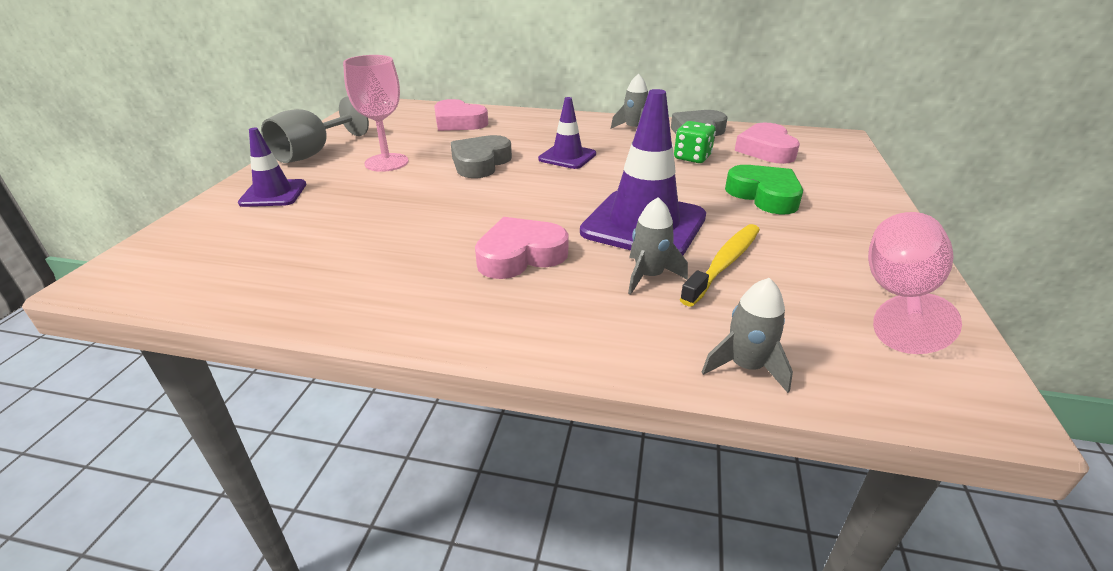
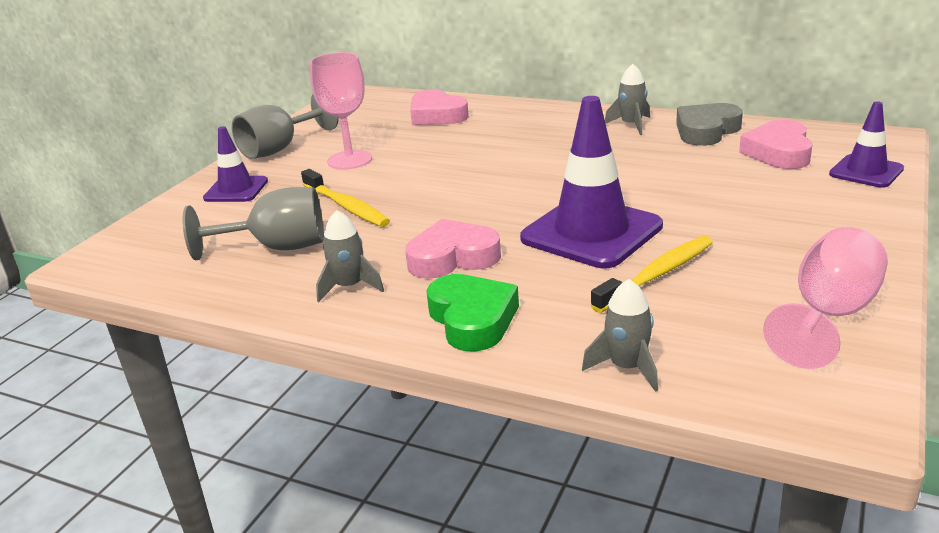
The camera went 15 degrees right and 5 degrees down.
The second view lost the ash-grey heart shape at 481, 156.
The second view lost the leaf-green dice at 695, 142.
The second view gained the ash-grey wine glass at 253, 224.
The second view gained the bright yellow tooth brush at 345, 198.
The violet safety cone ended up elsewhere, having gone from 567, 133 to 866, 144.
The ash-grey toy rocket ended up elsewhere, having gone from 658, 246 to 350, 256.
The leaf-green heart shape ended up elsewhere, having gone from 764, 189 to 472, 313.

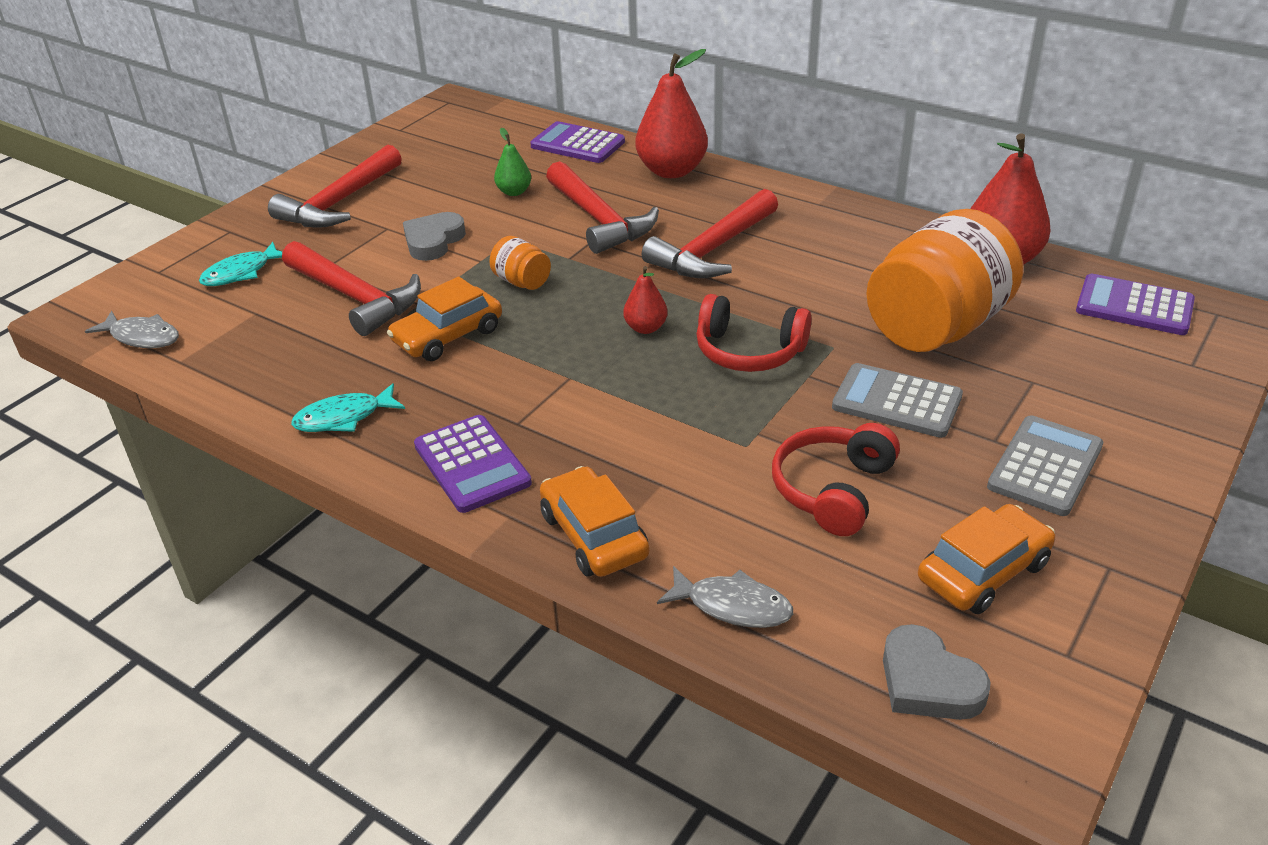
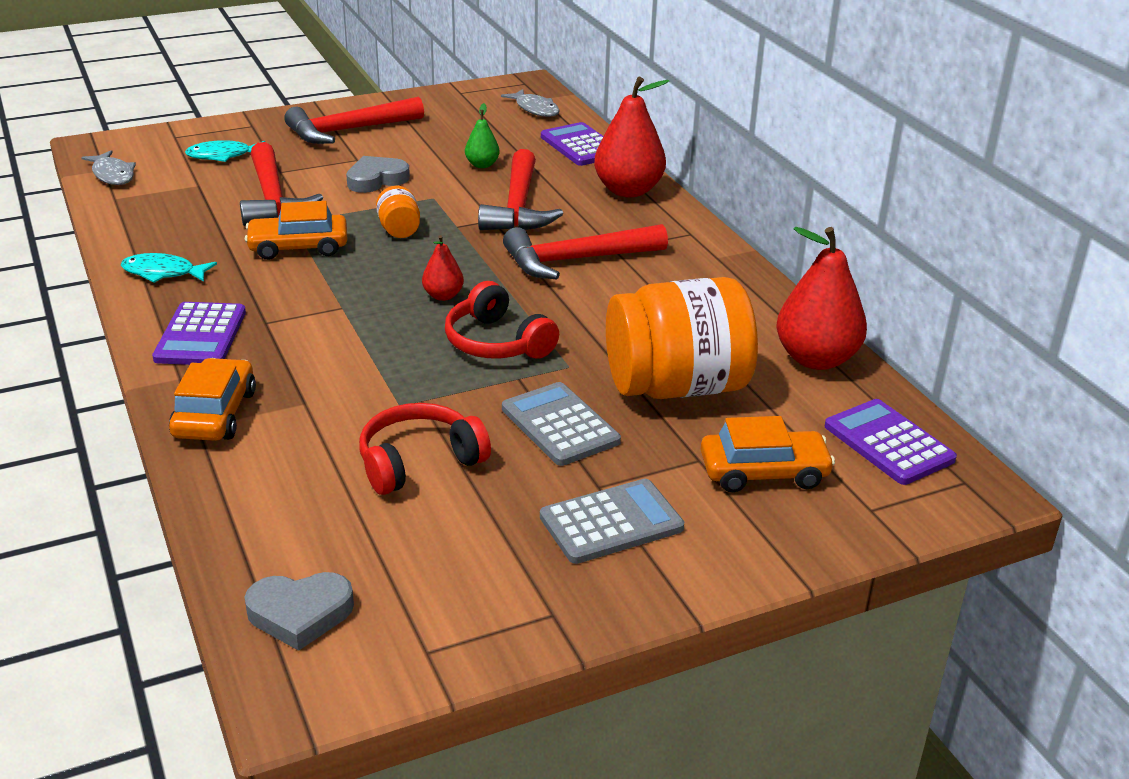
The camera went 30 degrees right and 5 degrees down.
The ash-grey fish ended up elsewhere, having gone from 725, 597 to 530, 103.
The orange-coloured automobile ended up elsewhere, having gone from 986, 559 to 768, 454.
The ash-grey heart shape at 937, 672 ended up facing another way, 90 degrees counterclockwise from before.

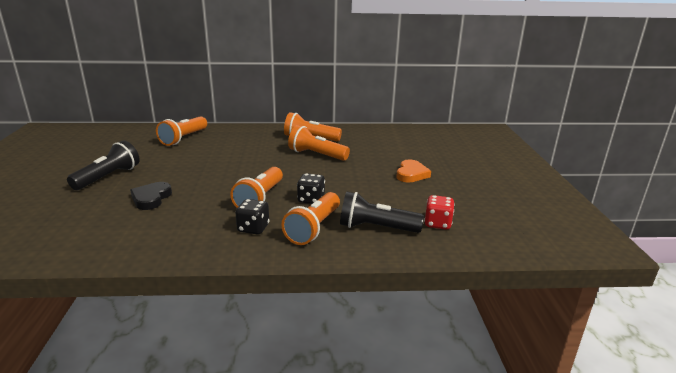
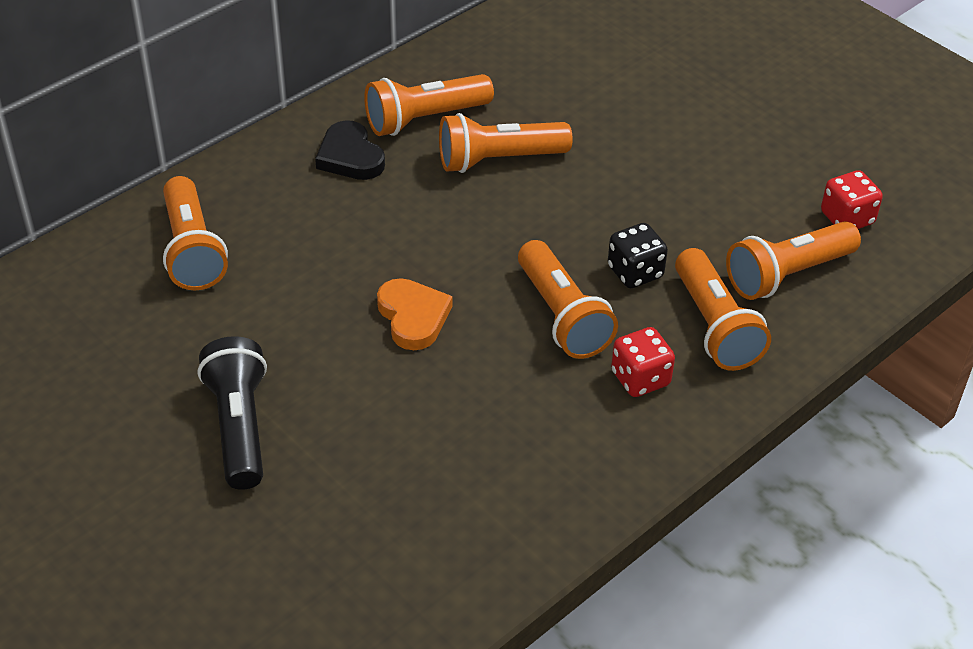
The camera went 40 degrees left and 20 degrees up.
The ebony heart shape ended up elsewhere, having gone from 151, 196 to 350, 150.
The orange-coloured heart shape ended up elsewhere, having gone from 413, 171 to 415, 314.
What was the ebony dice at 252, 217 turned into the scarlet dice at 643, 362.
What was the ebony torch at 382, 212 turned into the orange-coloured torch at 793, 260.

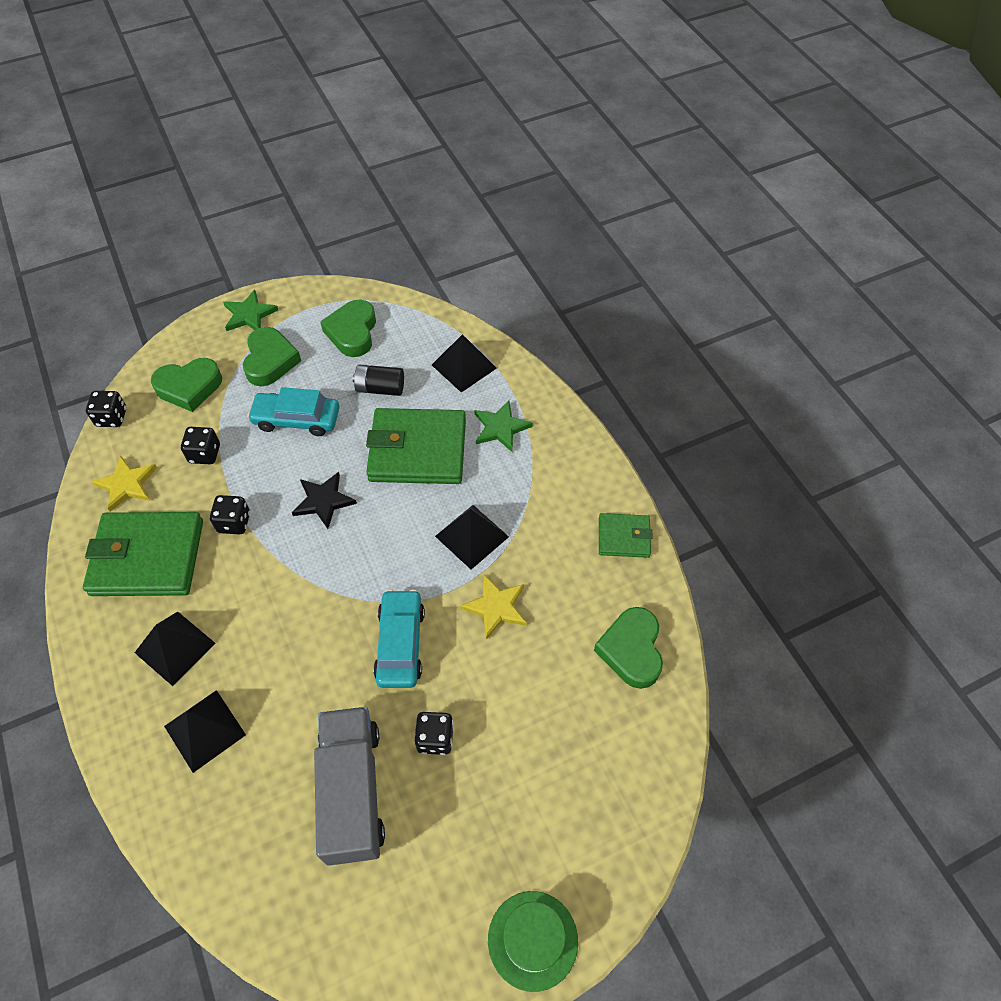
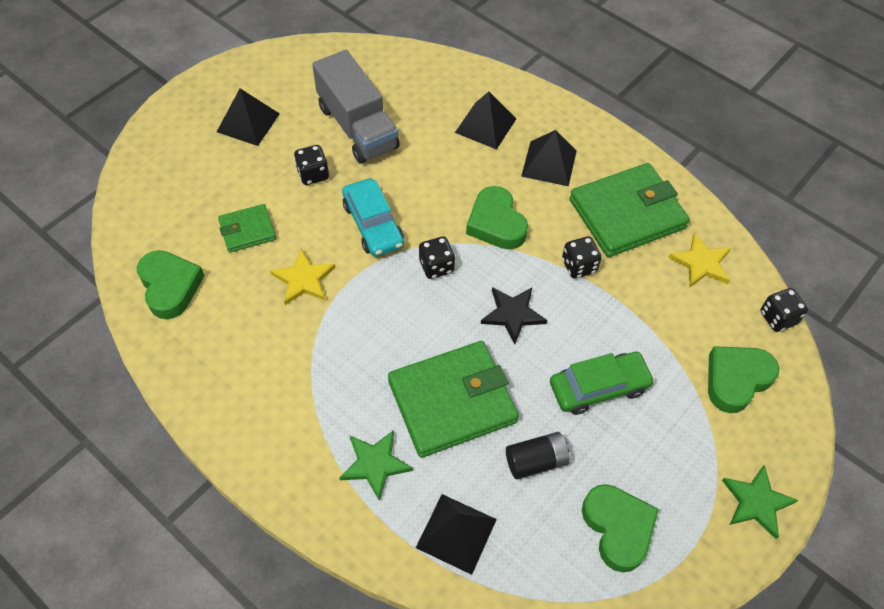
The camera went 155 degrees right and 0 degrees up.
The second view lost the leaf-green hat at 533, 941.
The ebony dice ended up elsewhere, having gone from 200, 445 to 437, 258.
The leaf-green heart shape ended up elsewhere, having gone from 272, 357 to 497, 218.
The ebony pyramid shape ended up elsewhere, having gone from 472, 537 to 248, 117.
The leaf-green wallet ended up elsewhere, having gone from 626, 535 to 247, 228.
What was the turquoise automobile at 293, 411 turned into the leaf-green automobile at 602, 383.

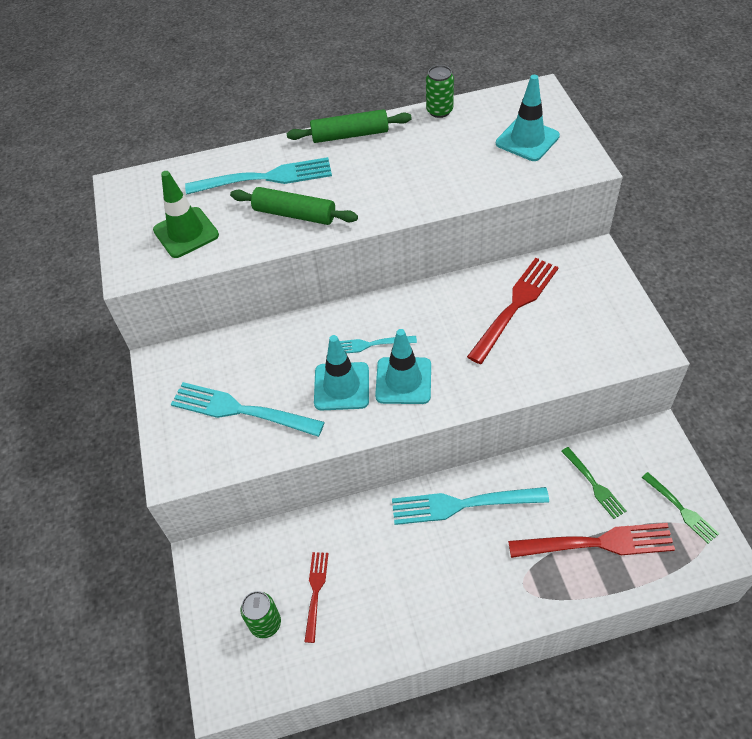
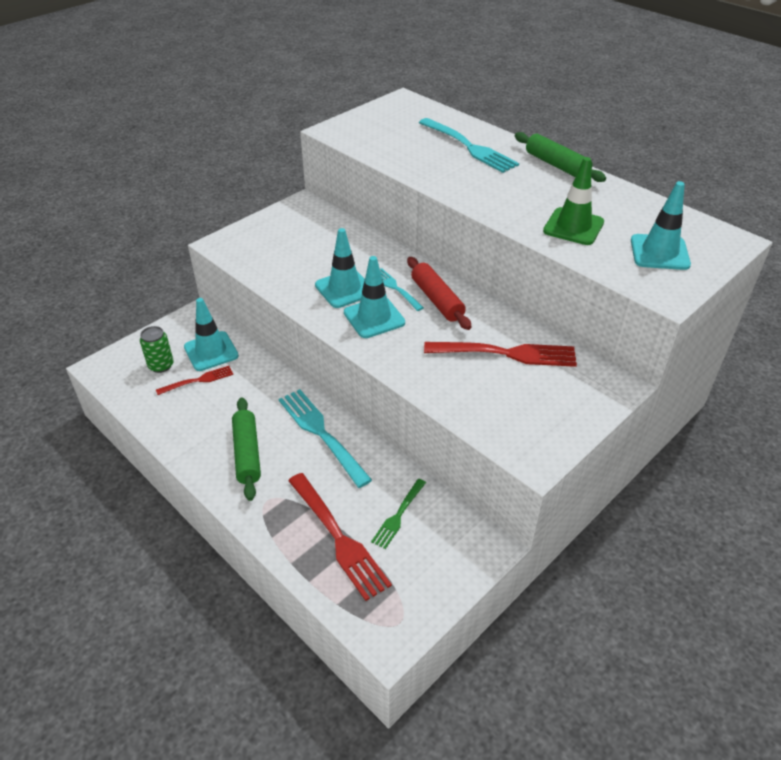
The camera went 55 degrees right and 10 degrees down.
The second view lost the turquoise dinner fork at 248, 409.
The second view lost the leaf-green soda can at 440, 91.
The second view lost the leaf-green dinner fork at 680, 507.
The second view gained the turquoise safety cone at 211, 334.
The second view gained the scarlet rolling pin at 439, 293.
The leaf-green safety cone ended up elsewhere, having gone from 186, 214 to 573, 201.
The leaf-green rolling pin ended up elsewhere, having gone from 294, 206 to 246, 449.

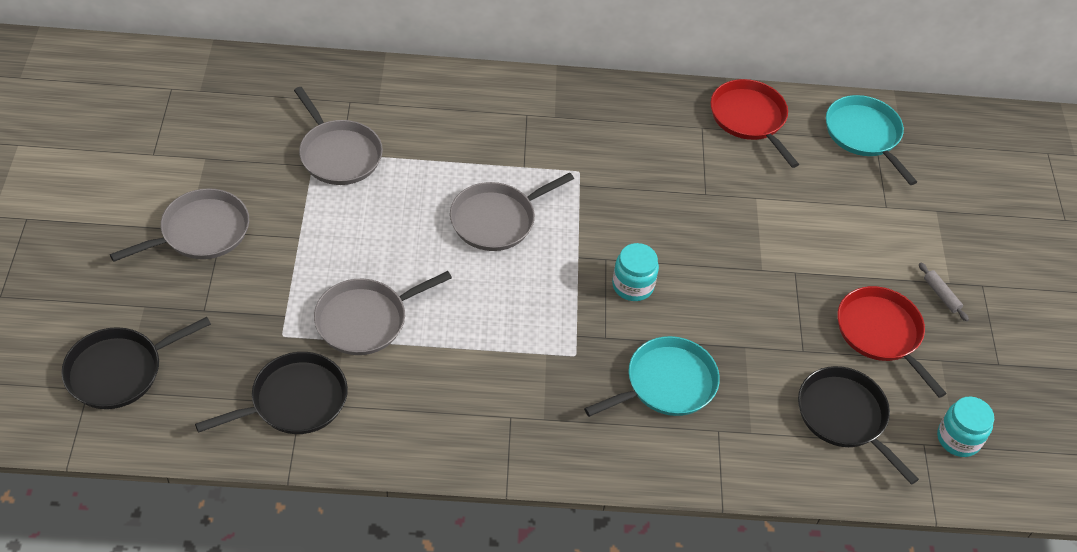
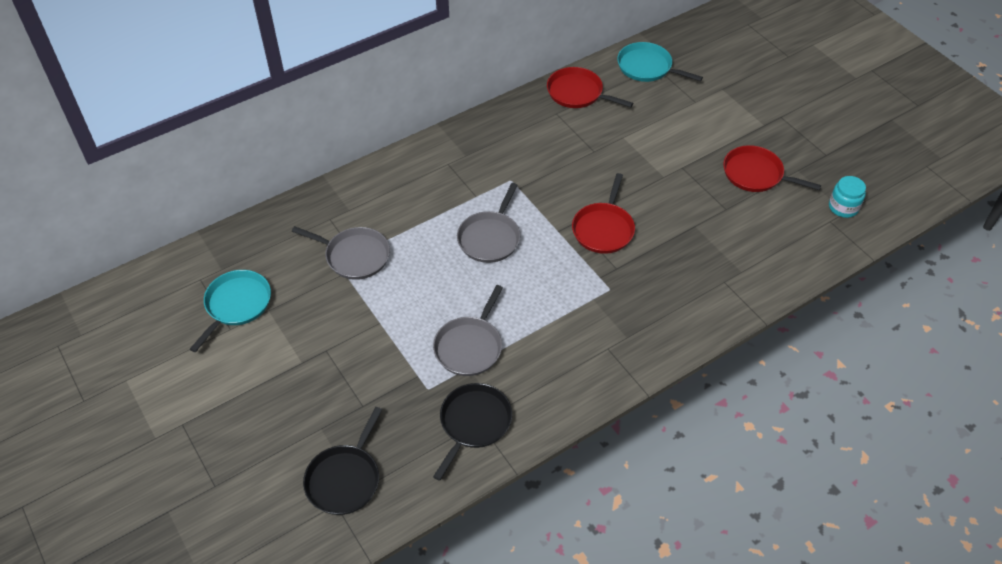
The camera went 30 degrees left and 0 degrees up.
The second view lost the ash-grey frying pan at 179, 225.
The second view lost the ebony frying pan at 858, 425.
The second view lost the ash-grey rolling pin at 944, 292.
The turquoise frying pan ended up elsewhere, having gone from 652, 376 to 230, 311.
Where the turquoise jam jar stood at 635, 272, the scarlet frying pan came to stand at 603, 213.

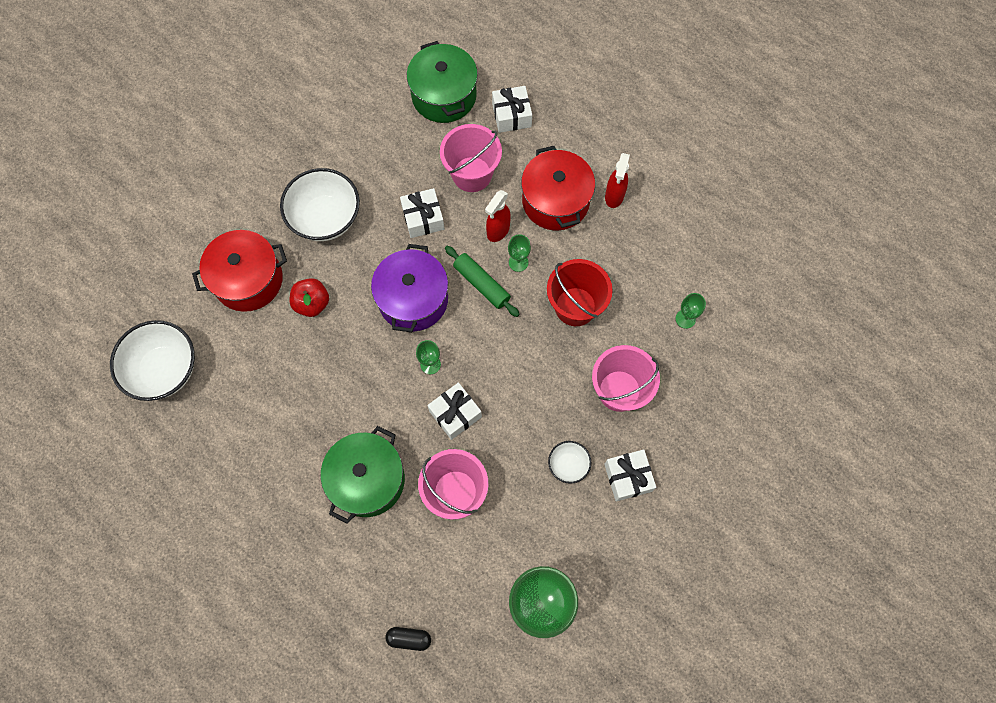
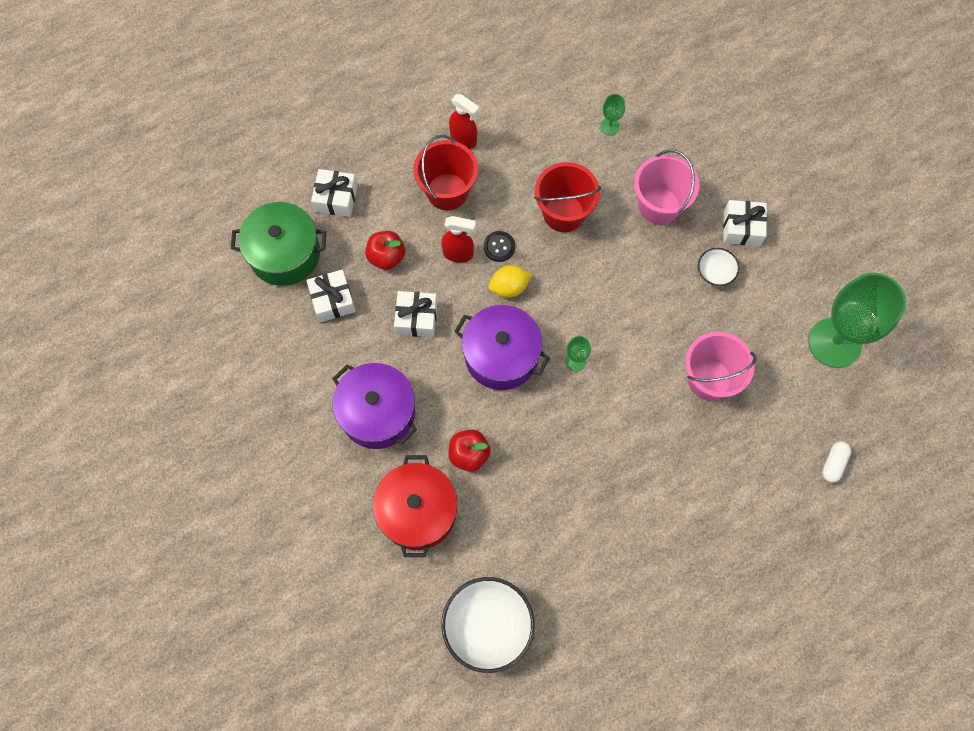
The camera went 70 degrees left and 0 degrees up.
The second view lost the leaf-green cooking pot at 363, 475.
The pure white gift ended up elsewhere, having gone from 454, 411 to 331, 295.
Where the pure white bowl stood at 320, 204, the violet cooking pot came to stand at 374, 406.
Where the rose-pink pail stood at 471, 158, the scarlet toy apple came to stand at 385, 250.
Where the leaf-green rolling pin stood at 482, 281, the bright yellow lemon came to stand at 510, 281.
Where the leaf-green wine glass stood at 519, 253, the ebony button came to stand at 499, 246.
Where the scarlet cooking pot stood at 558, 188, the scarlet pail came to stand at 446, 172.
What was the ebony pill shape at 408, 639 turned into the pure white pill shape at 836, 462.
The scarlet spray bottle at 498, 216 ended up facing another way, 45 degrees counterclockwise from before.

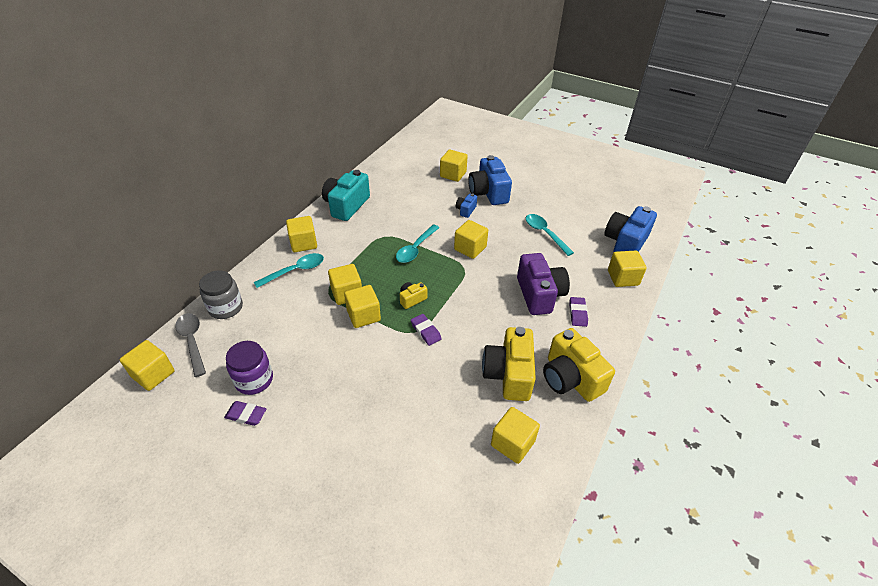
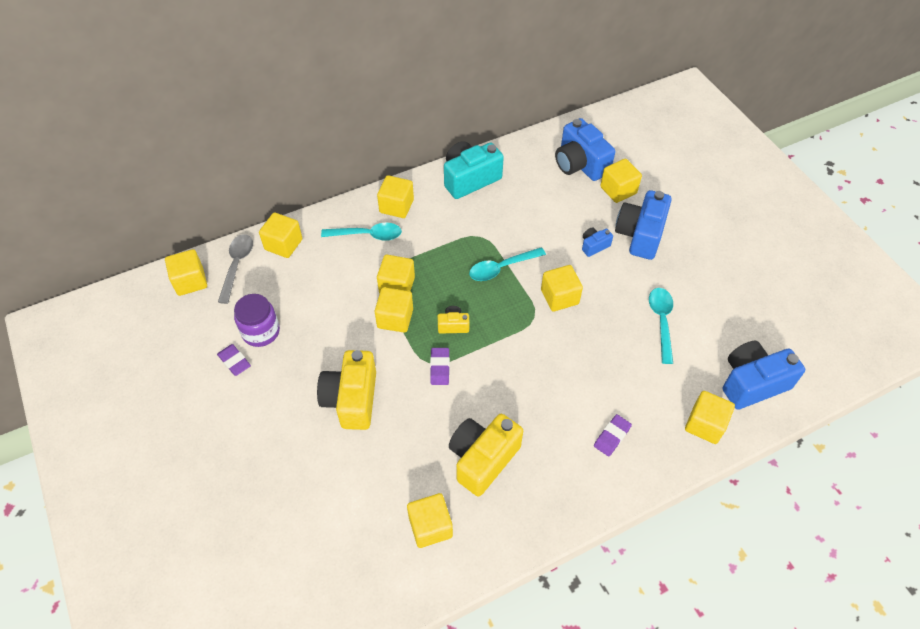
The camera went 35 degrees right and 10 degrees up.
The second view lost the violet photo camera at 543, 284.
The second view gained the cobalt photo camera at 585, 149.
The bright yellow photo camera ended up elsewhere, having gone from 579, 365 to 346, 390.
Where the ash-grey jam jar stood at 221, 294, the bright yellow block came to stand at 280, 235.

